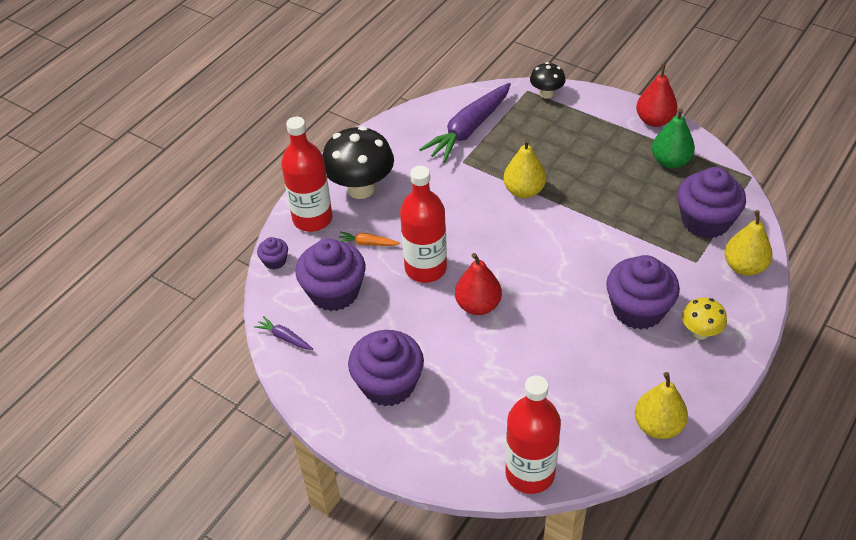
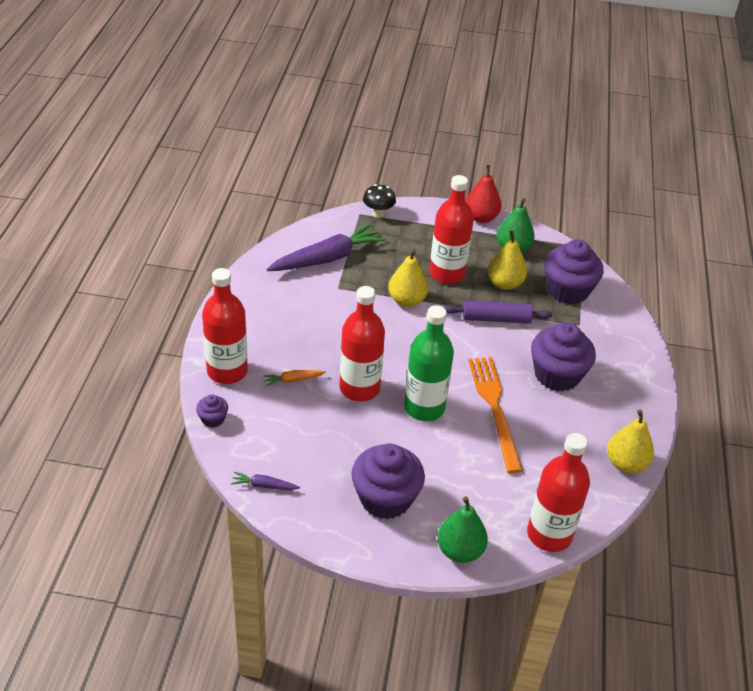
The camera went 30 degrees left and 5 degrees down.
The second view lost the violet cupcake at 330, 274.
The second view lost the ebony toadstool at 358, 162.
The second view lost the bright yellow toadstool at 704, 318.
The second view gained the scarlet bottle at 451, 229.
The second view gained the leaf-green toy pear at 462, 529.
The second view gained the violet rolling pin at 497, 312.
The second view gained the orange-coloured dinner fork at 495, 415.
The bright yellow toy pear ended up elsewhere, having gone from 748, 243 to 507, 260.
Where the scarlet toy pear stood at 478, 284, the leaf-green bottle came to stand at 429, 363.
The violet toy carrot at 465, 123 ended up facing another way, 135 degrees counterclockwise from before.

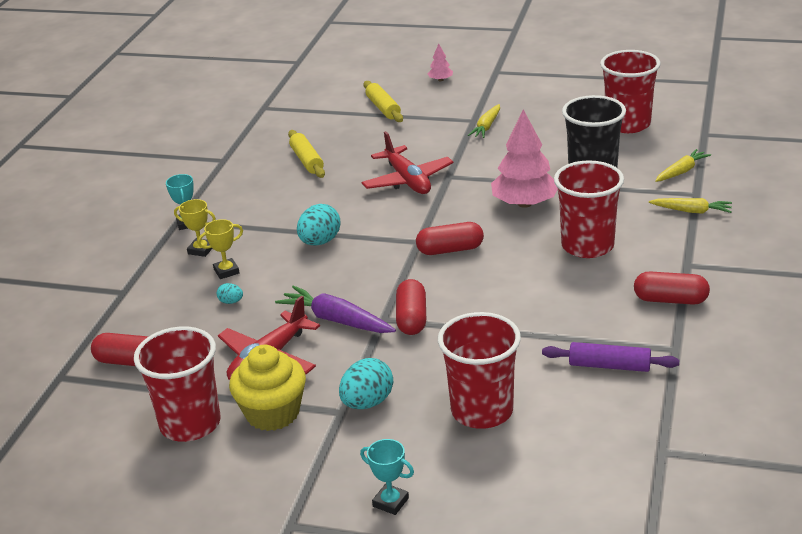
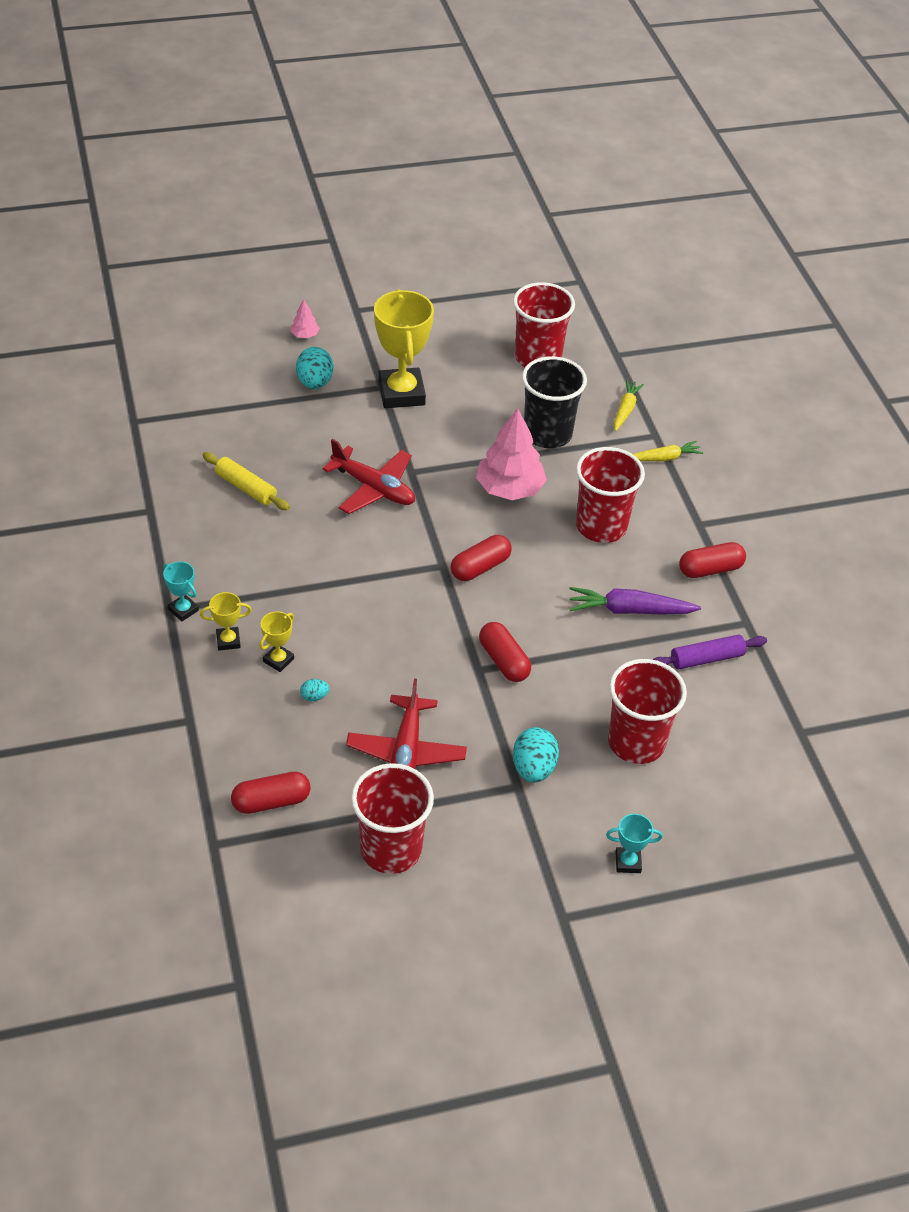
The camera went 35 degrees left and 15 degrees up.
The second view lost the bright yellow cupcake at 267, 388.
The second view lost the bright yellow rolling pin at 383, 101.
The violet toy carrot ended up elsewhere, having gone from 335, 309 to 635, 600.
The turquoise egg shape ended up elsewhere, having gone from 318, 225 to 314, 368.
Where the bright yellow toy carrot stood at 484, 121, the bright yellow award cup came to stand at 404, 348.

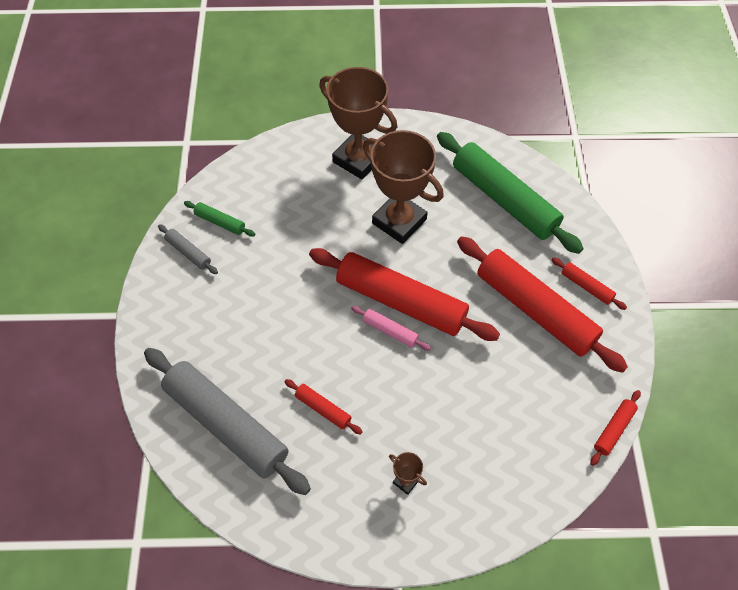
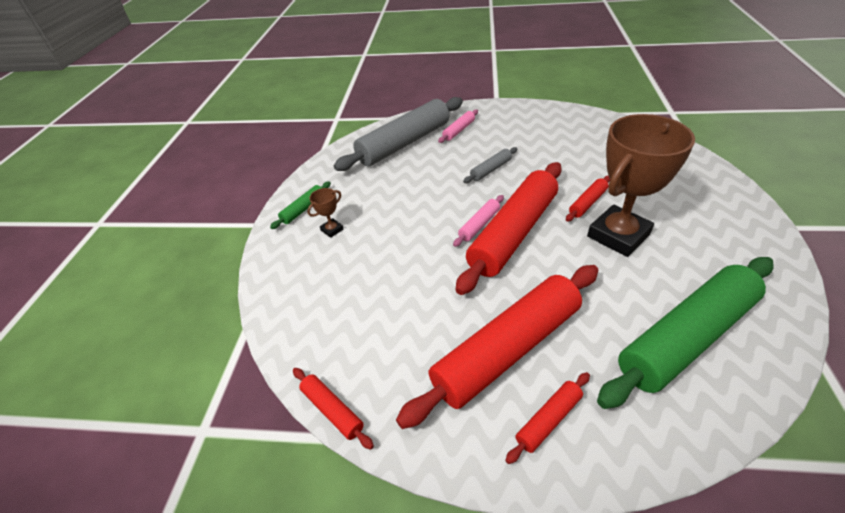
The camera went 100 degrees right and 15 degrees down.
The second view lost the dark brown award cup at 358, 123.
The second view gained the rose-pink rolling pin at 458, 126.
The ash-grey rolling pin ended up elsewhere, having gone from 188, 249 to 490, 165.
The leaf-green rolling pin ended up elsewhere, having gone from 219, 219 to 300, 205.
The scarlet rolling pin ended up elsewhere, having gone from 323, 407 to 588, 199.

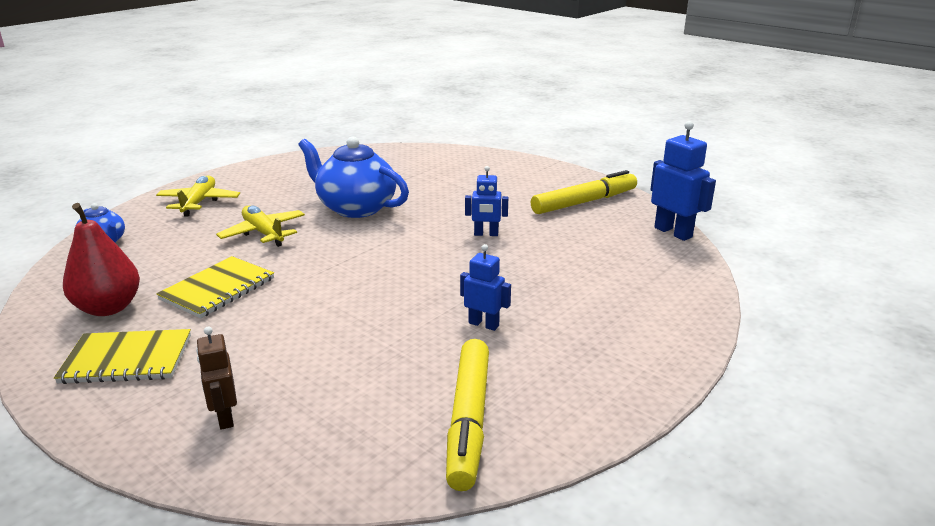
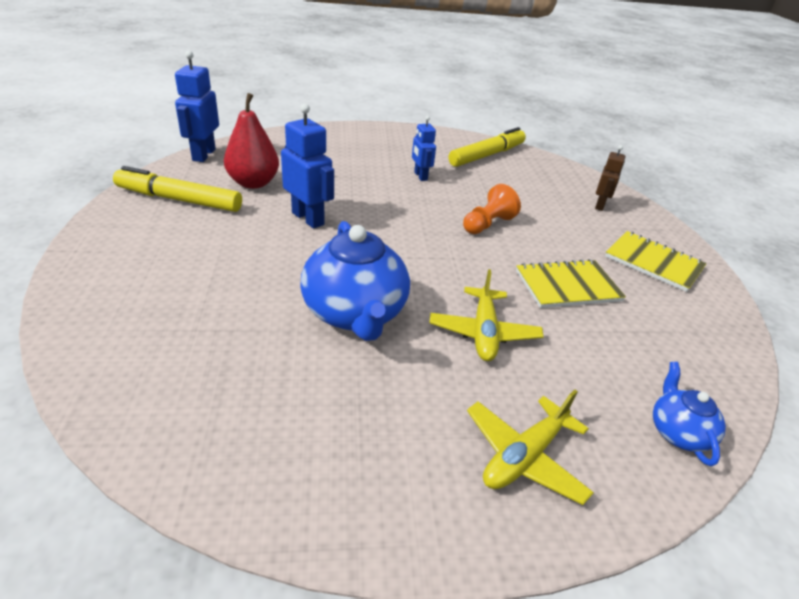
The camera went 140 degrees left and 10 degrees up.
The second view gained the orange-coloured game pawn at 492, 209.
The scarlet toy pear ended up elsewhere, having gone from 101, 259 to 251, 141.
The size of the cobalt toy robot at 486, 201 changed by a factor of 1.60.

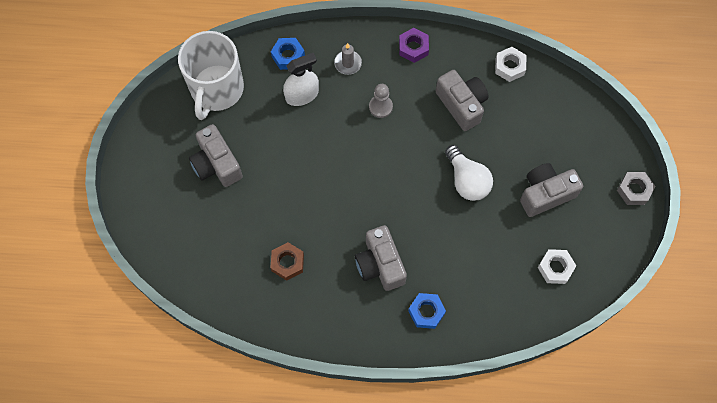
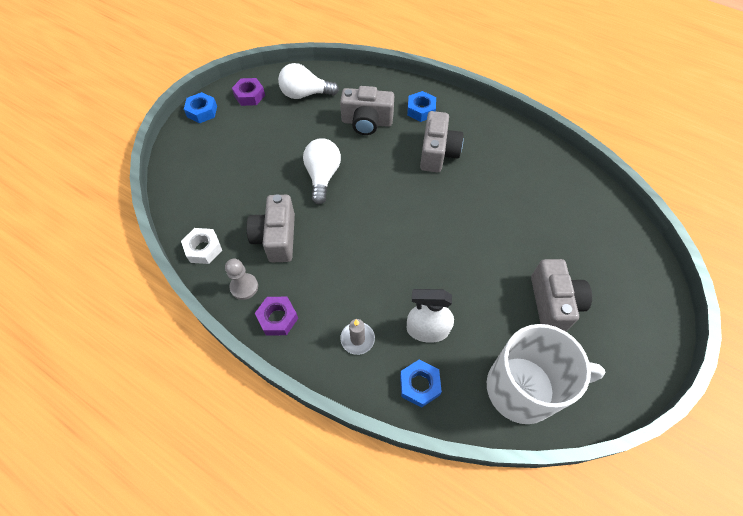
The camera went 150 degrees left and 10 degrees down.
The second view lost the dark brown hexagon nut at 287, 261.
The second view gained the violet hexagon nut at 248, 92.
The ash-grey game pawn ended up elsewhere, having gone from 381, 101 to 241, 279.
The ash-grey photo camera ended up elsewhere, having gone from 551, 190 to 367, 110.
Where the pure white hexagon nut stood at 557, 266, the pure white lightbulb came to stand at 308, 81.
What was the ash-grey hexagon nut at 636, 188 turned into the cobalt hexagon nut at 200, 107.
The pure white mug at 211, 75 ended up facing another way, 45 degrees clockwise from before.

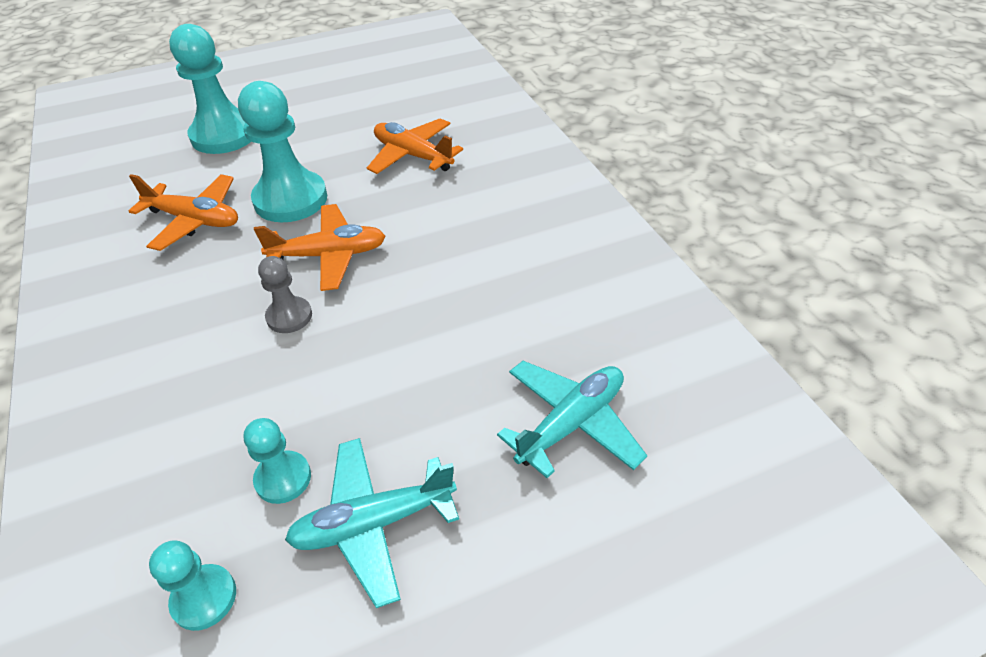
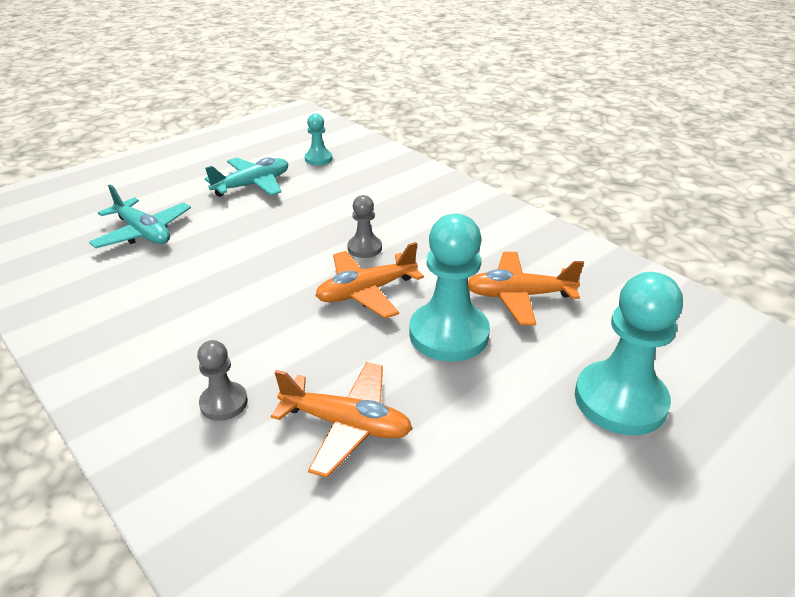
The camera went 160 degrees right and 10 degrees down.
The second view lost the turquoise game pawn at 277, 461.
The second view gained the ash-grey game pawn at 222, 380.
The turquoise aeroplane at 572, 419 ended up facing another way, 75 degrees counterclockwise from before.

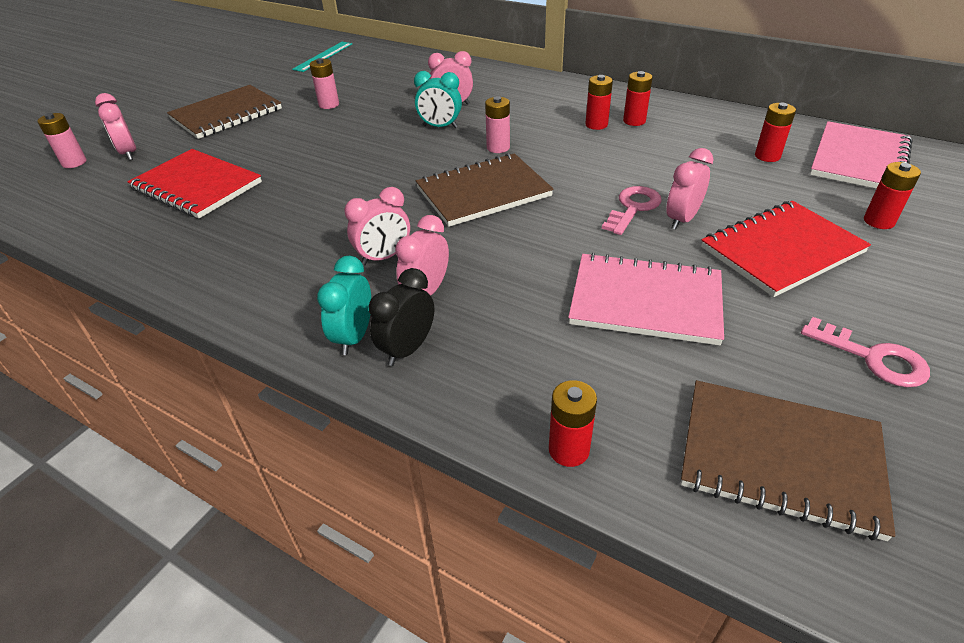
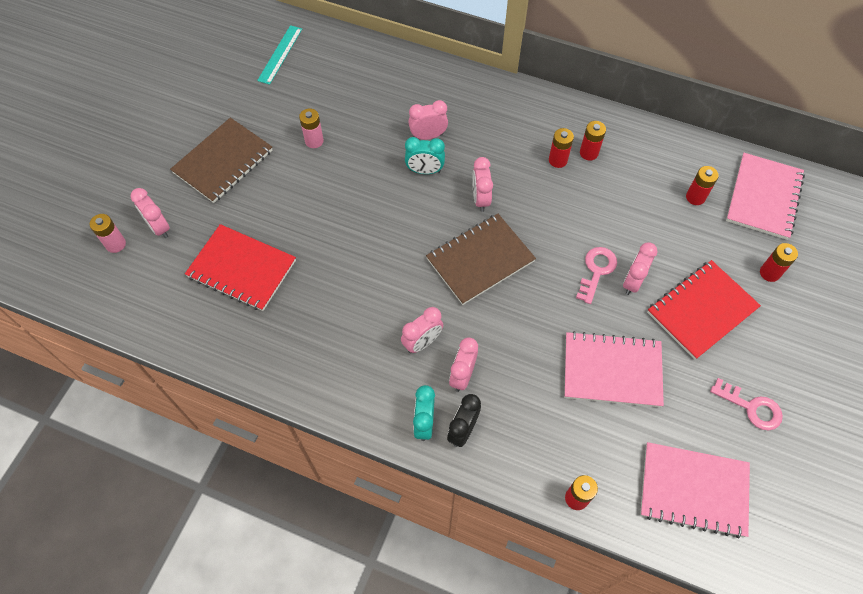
The camera went 10 degrees left and 20 degrees up.
Where the rose-pink power cell stood at 497, 124, the rose-pink clock came to stand at 482, 184.
What was the dark brown exercise book at 787, 460 turned into the rose-pink exercise book at 695, 490.

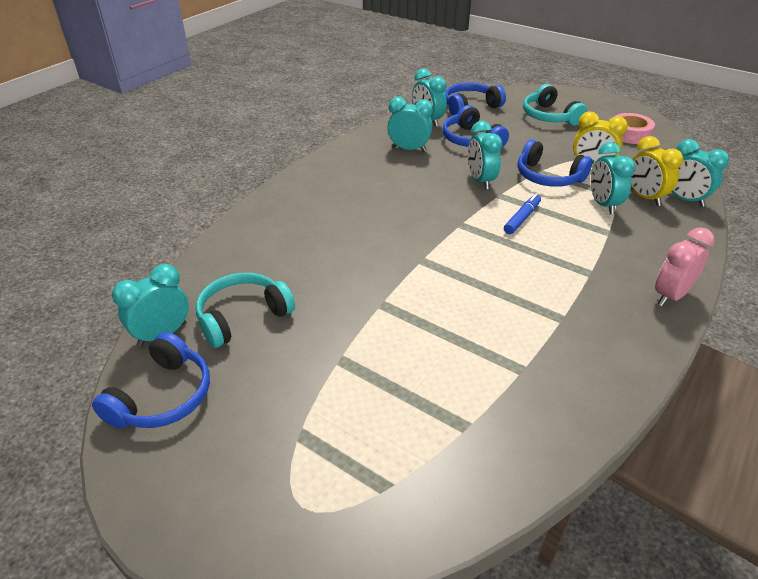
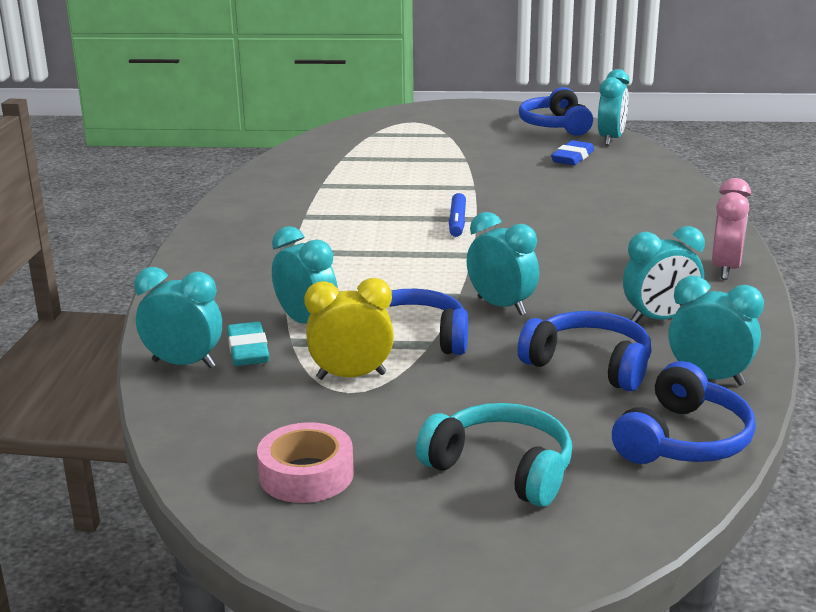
The camera went 150 degrees right and 15 degrees down.
The cobalt marker ended up elsewhere, having gone from 522, 214 to 457, 215.
The rose-pink clock ended up elsewhere, having gone from 685, 266 to 731, 229.
Where the turquoise headset stood at 245, 310, the cobalt gum eraser came to stand at 572, 152.
Where the bright yellow clock stood at 657, 171, the turquoise gum eraser came to stand at 248, 344.

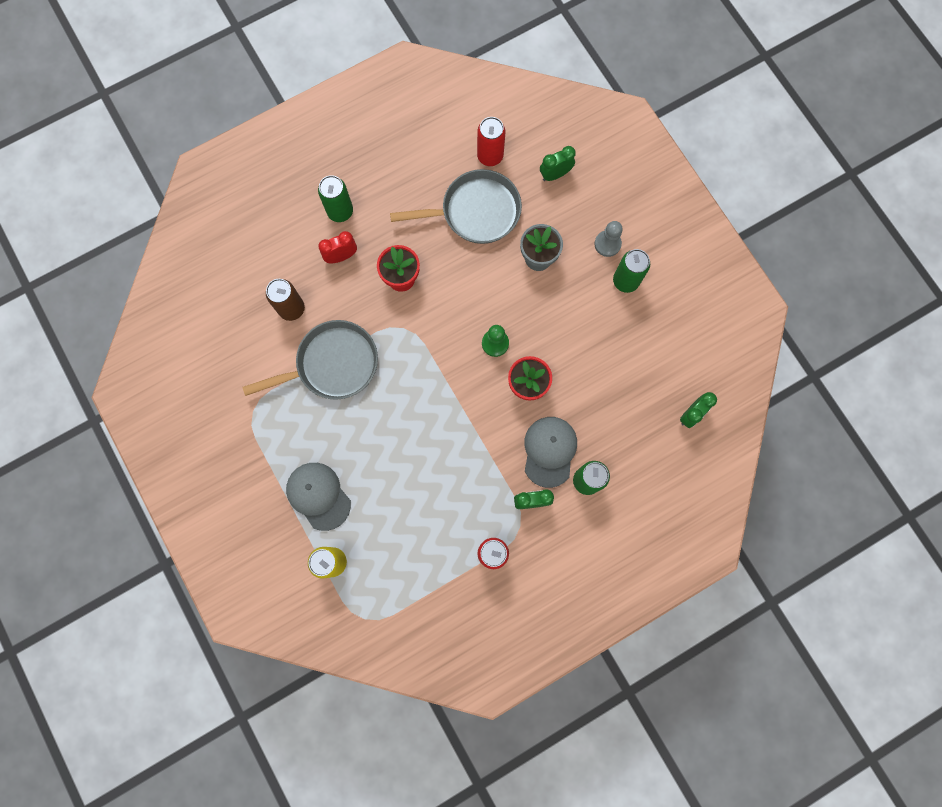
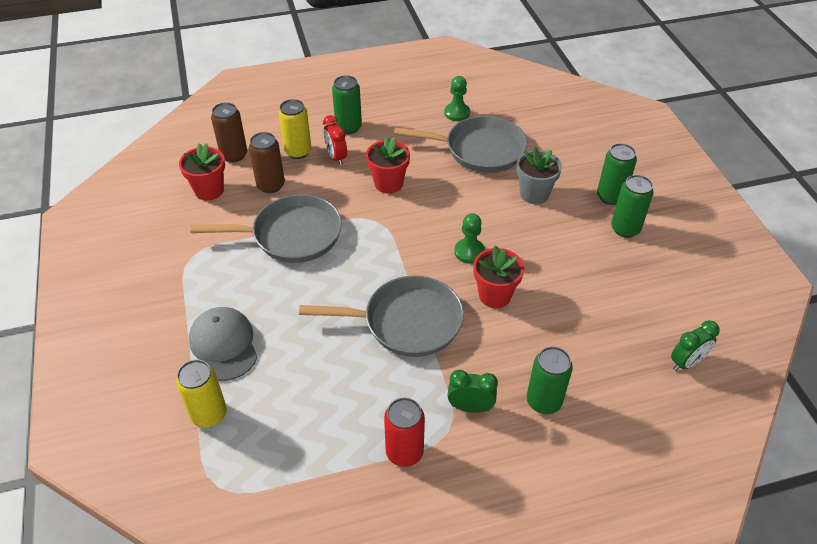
The camera went 15 degrees right and 30 degrees down.
The second view lost the scarlet soda can at 491, 141.
The second view lost the ash-grey cap at 550, 452.
The second view lost the leaf-green clock at 558, 163.
The second view gained the scarlet flower pot at 202, 172.
The second view gained the dark brown soda can at 229, 132.
The second view gained the bright yellow soda can at 294, 129.
The second view gained the ash-grey frying pan at 381, 316.
The second view gained the leaf-green game pawn at 457, 98.
Where the ash-grey game pawn stood at 608, 239, the leaf-green soda can came to stand at 617, 174.
The scarlet clock at 337, 247 ended up facing another way, 105 degrees counterclockwise from before.

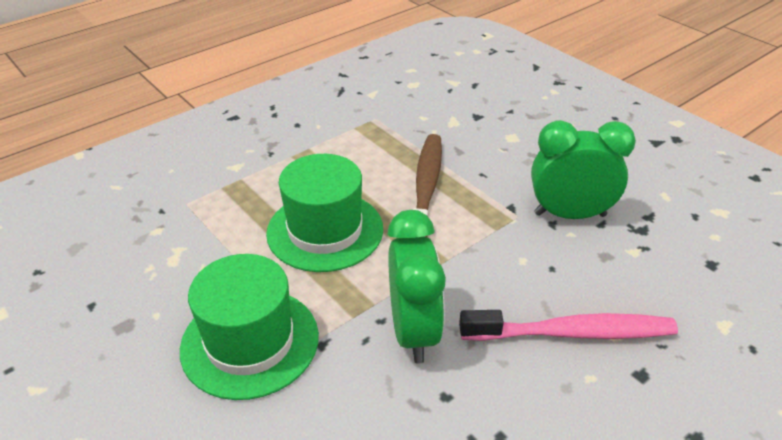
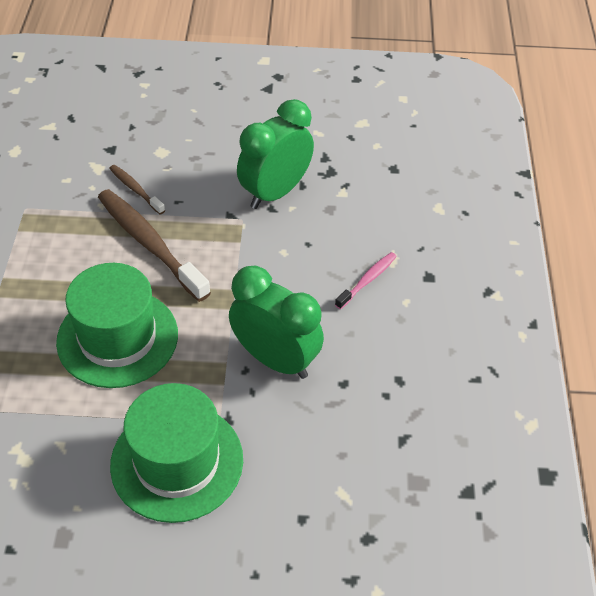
The camera went 50 degrees left and 10 degrees up.
The second view gained the dark brown tooth brush at 137, 190.
The size of the rose-pink tooth brush at 568, 325 changed by a factor of 0.50.

